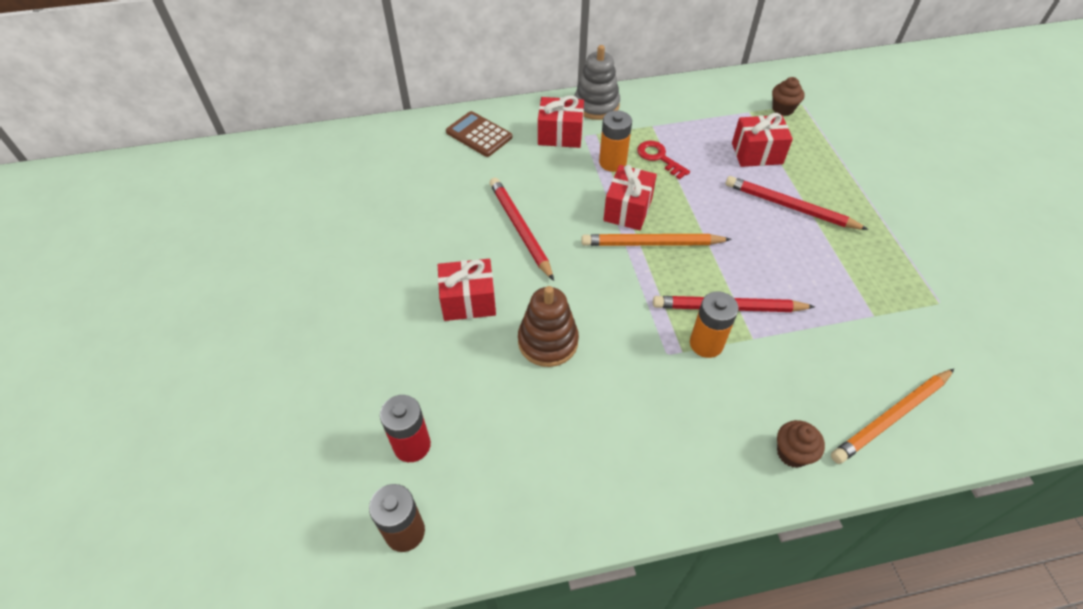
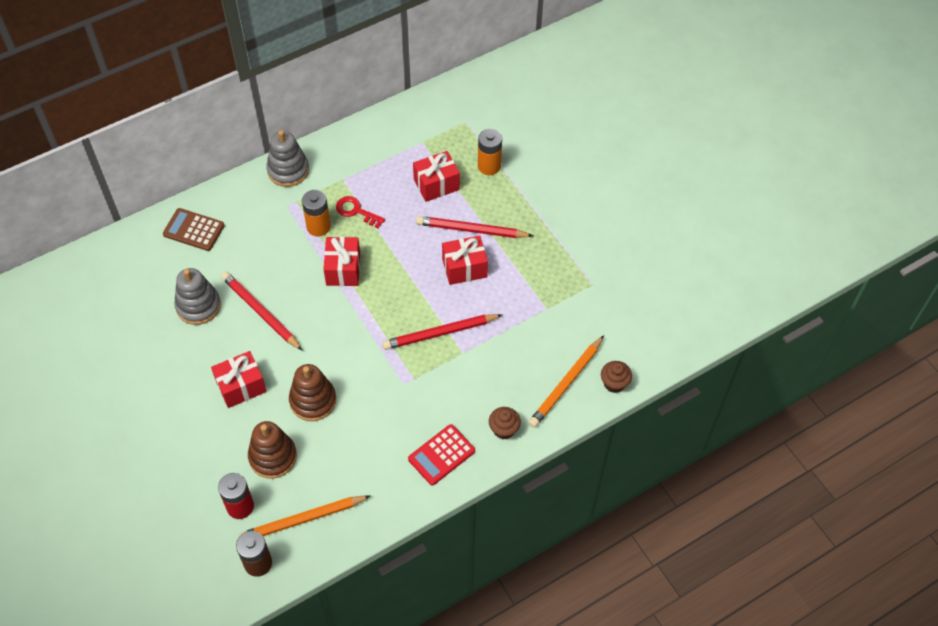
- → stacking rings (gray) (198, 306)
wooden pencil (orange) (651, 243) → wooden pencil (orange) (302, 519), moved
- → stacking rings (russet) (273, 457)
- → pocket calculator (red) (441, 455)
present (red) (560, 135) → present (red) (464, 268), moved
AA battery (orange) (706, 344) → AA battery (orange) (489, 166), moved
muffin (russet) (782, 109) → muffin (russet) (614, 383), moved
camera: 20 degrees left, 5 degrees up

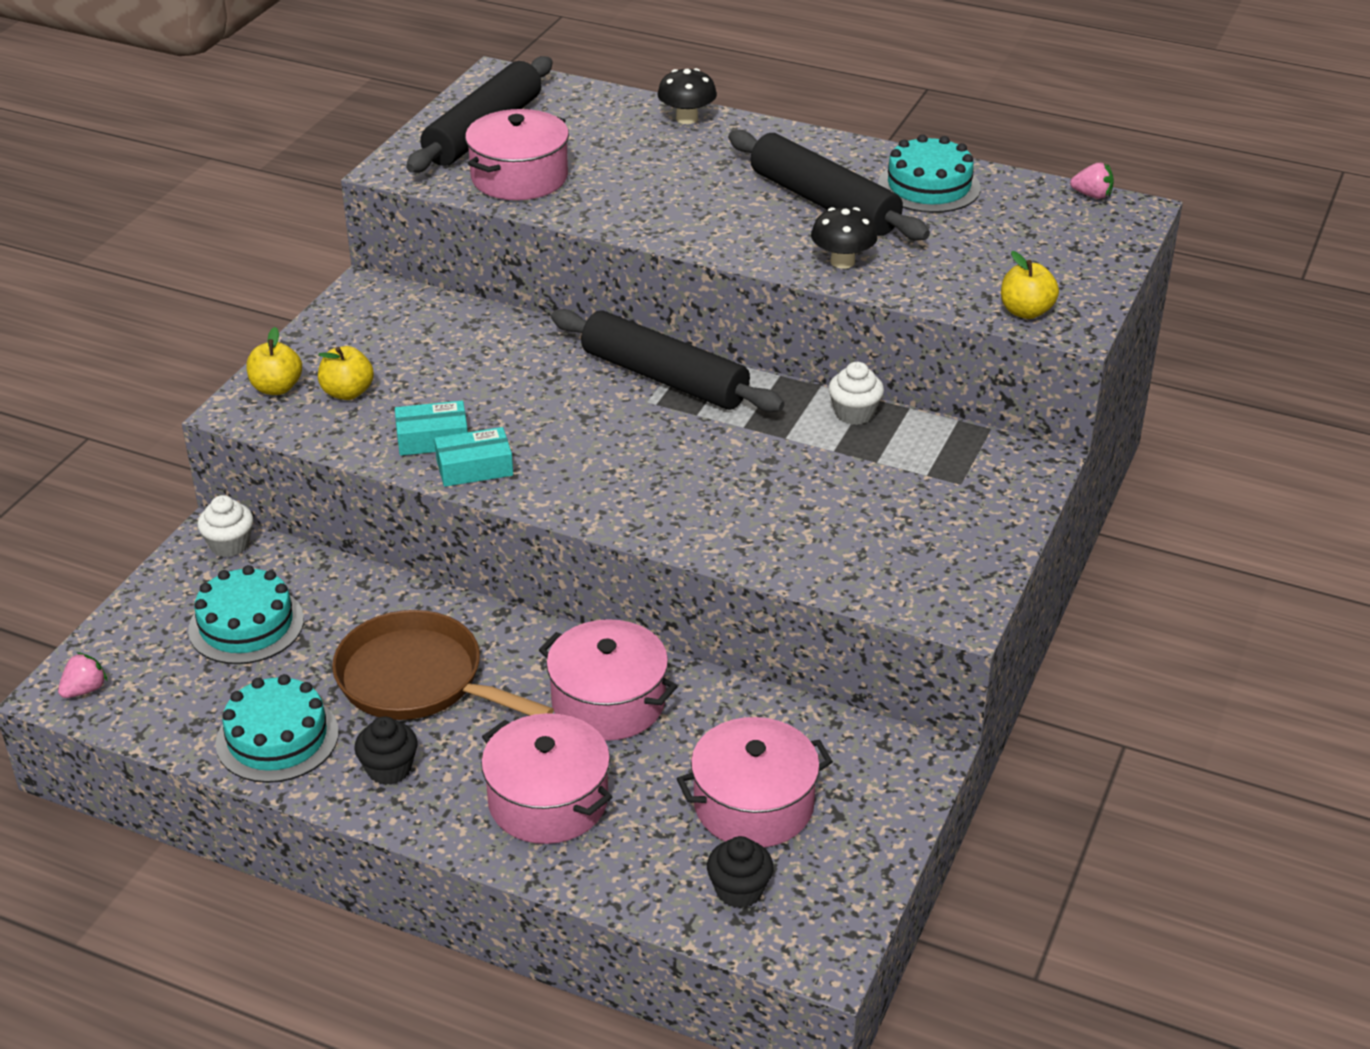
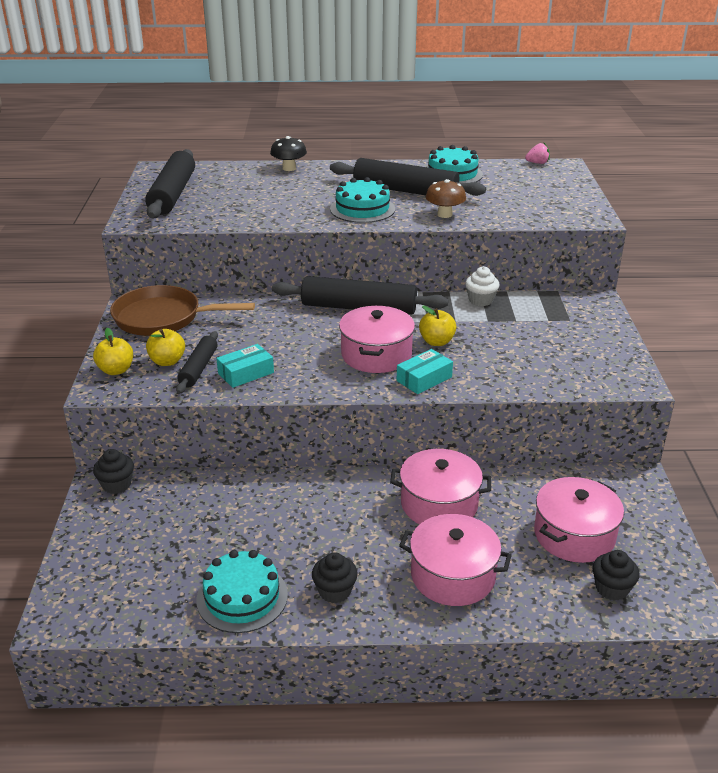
muffin (pure white) (229, 545) → muffin (black) (116, 485)
skillet (russet) (418, 680) → skillet (russet) (163, 318), moved
- → pastry roller (black) (198, 368)
gateau (teal) (246, 625) → gateau (teal) (362, 209), moved
cooking pot (pink) (519, 177) → cooking pot (pink) (376, 355), moved
package (teal) (474, 467) → package (teal) (424, 379), moved
apple (bright yellow) (1026, 311) → apple (bright yellow) (436, 342), moved
mushroom (black) (842, 262) → mushroom (russet) (444, 214)
toy strawberry (pink) (85, 690) → -
camera: 25 degrees left, 5 degrees down

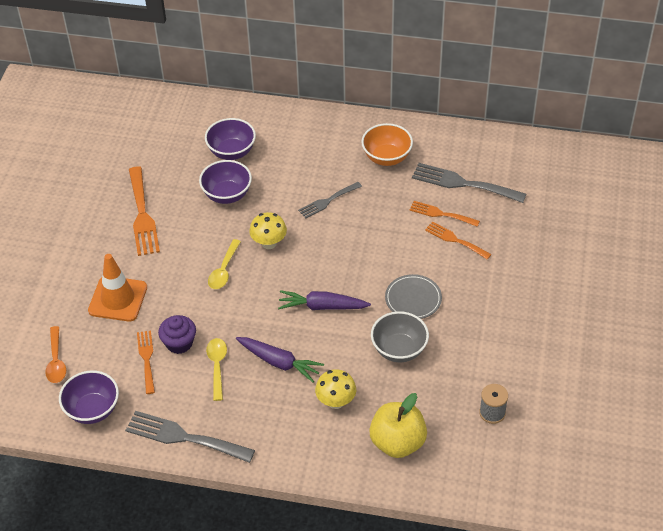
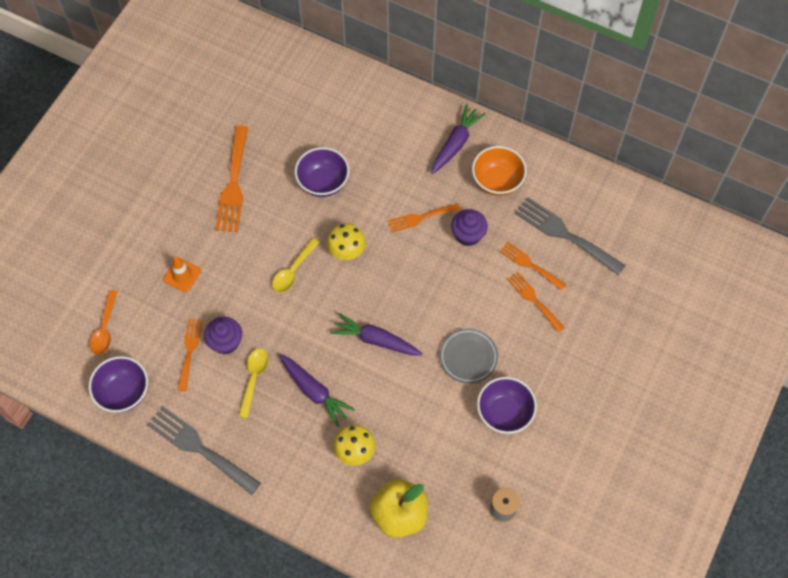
road cone (orange) (118, 299) → road cone (orange) (182, 275), x0.59
dinner fork (gray) (327, 201) → dinner fork (orange) (420, 218)
- → toy carrot (royal purple) (455, 144)
- → muffin (royal purple) (468, 235)
deep dish (royal purple) (232, 152) → deep dish (royal purple) (504, 413), moved
deep dish (gray) (399, 350) → -
camera: 15 degrees right, 15 degrees up

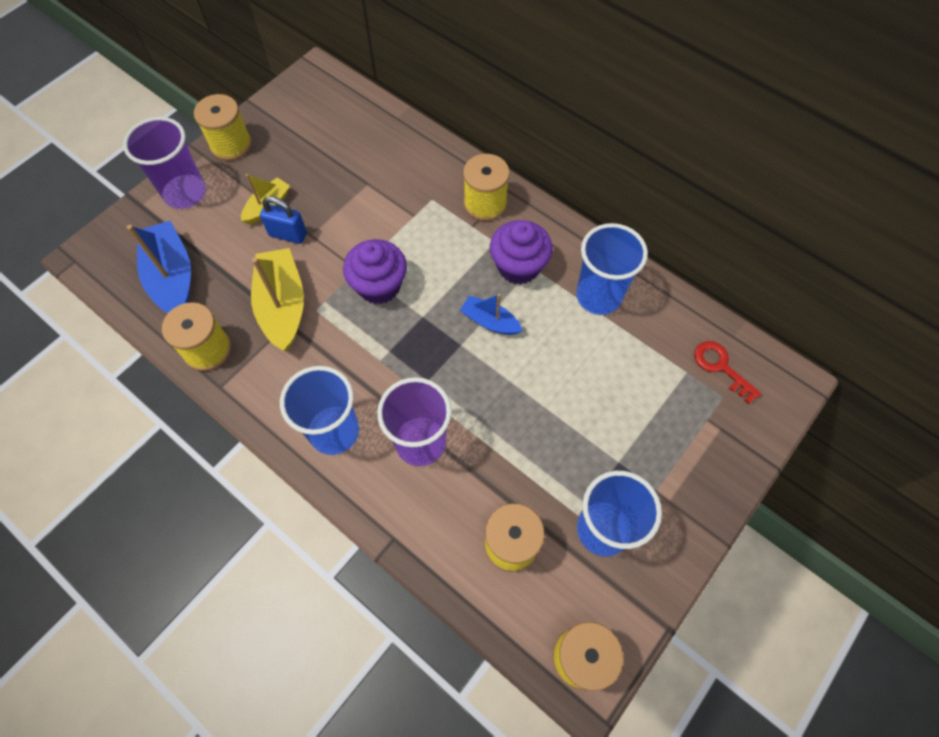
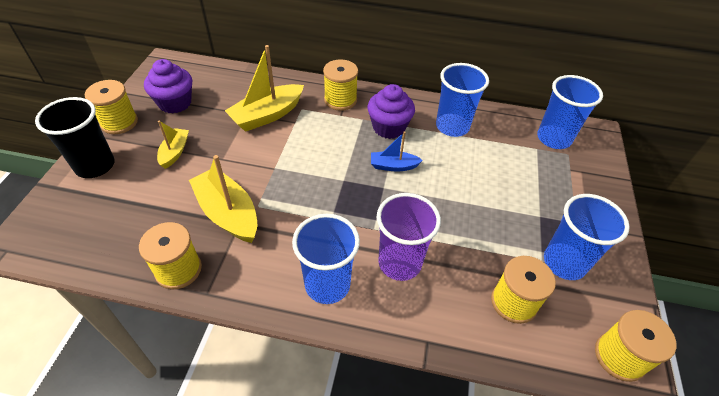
tumbler (royal purple) (185, 193) → tumbler (black) (95, 166)
muffin (royal purple) (379, 285) → muffin (royal purple) (175, 103), moved
- → sailboat (bright yellow) (267, 115)
latchkey (red) (721, 367) → tumbler (cobalt) (553, 138)
sailboat (cobalt) (172, 277) → -
small lock (cobalt) (288, 234) → -
camera: 30 degrees left, 15 degrees down

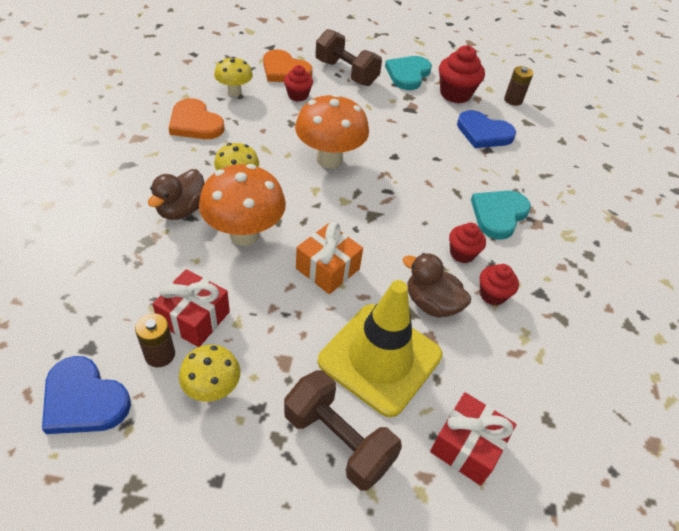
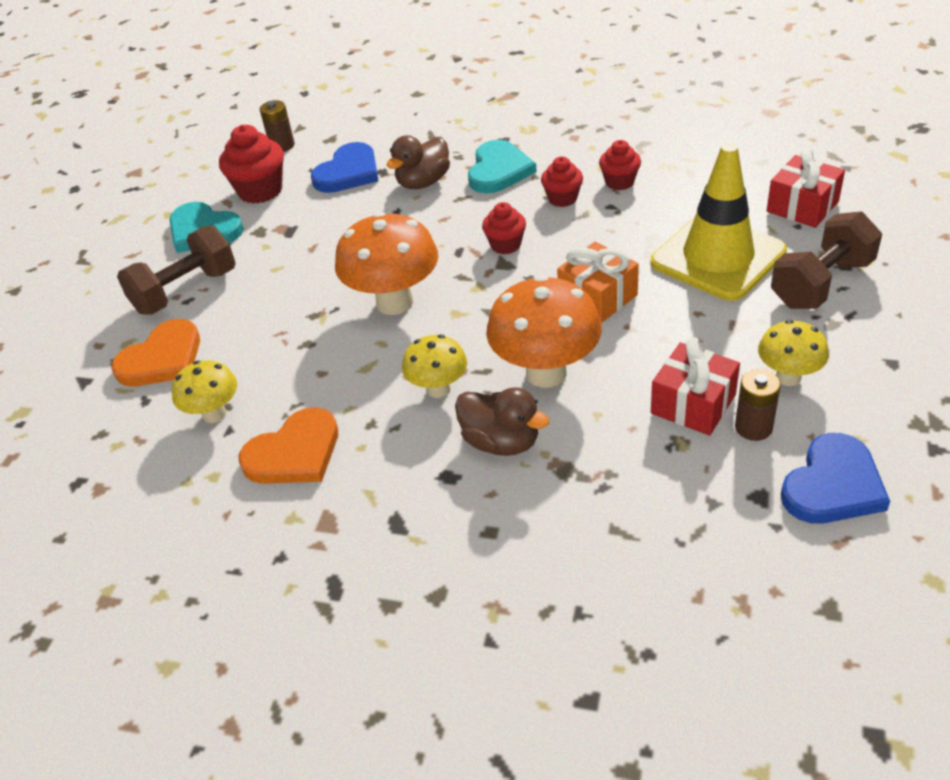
toy duck (russet) (431, 303) → toy duck (russet) (423, 182), moved
heart (teal) (498, 214) → heart (teal) (499, 170), 120 degrees counterclockwise
muffin (red) (298, 95) → muffin (red) (505, 245), moved
camera: 75 degrees left, 5 degrees down

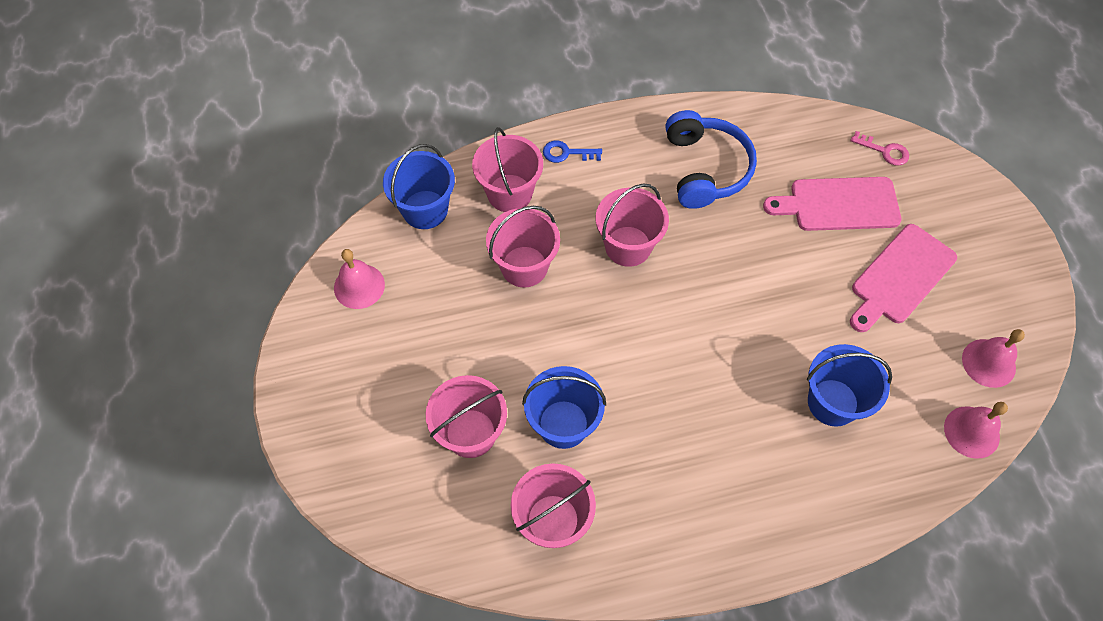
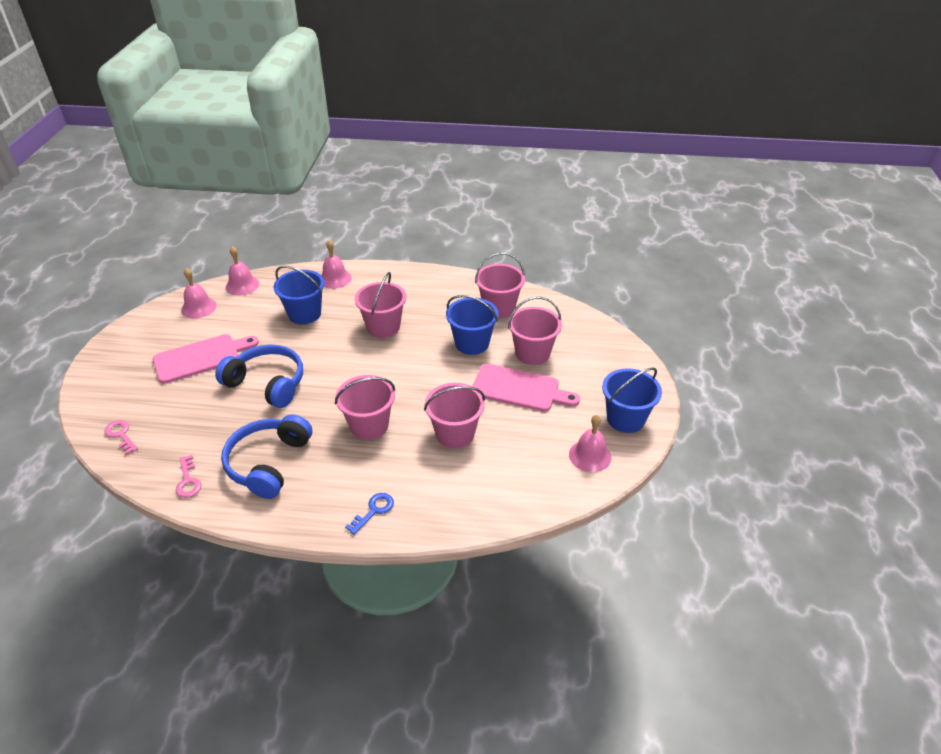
- → latchkey (pink) (188, 481)
- → headset (cobalt) (267, 383)
- → hand bell (pink) (335, 278)
latchkey (cobalt) (567, 153) → latchkey (cobalt) (373, 511), 75 degrees counterclockwise
bucket (pink) (509, 193) → bucket (pink) (383, 327), moved
bread board (pink) (838, 204) → bread board (pink) (519, 389), moved
bucket (cobalt) (425, 209) → bucket (cobalt) (625, 419), moved
camera: 160 degrees left, 20 degrees down

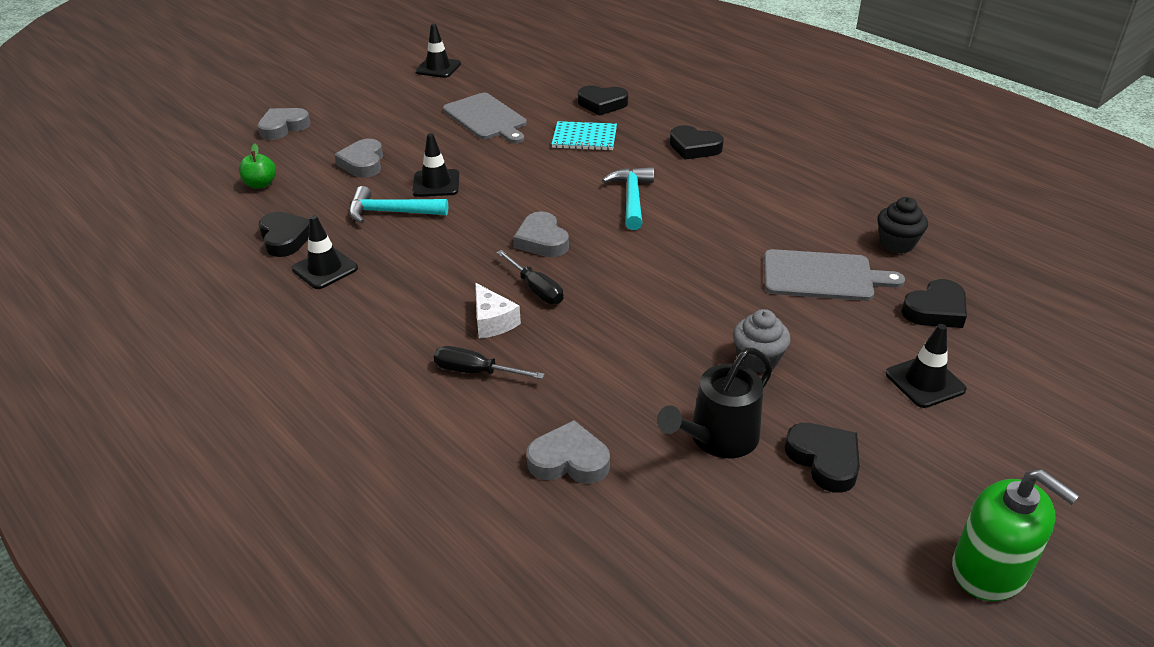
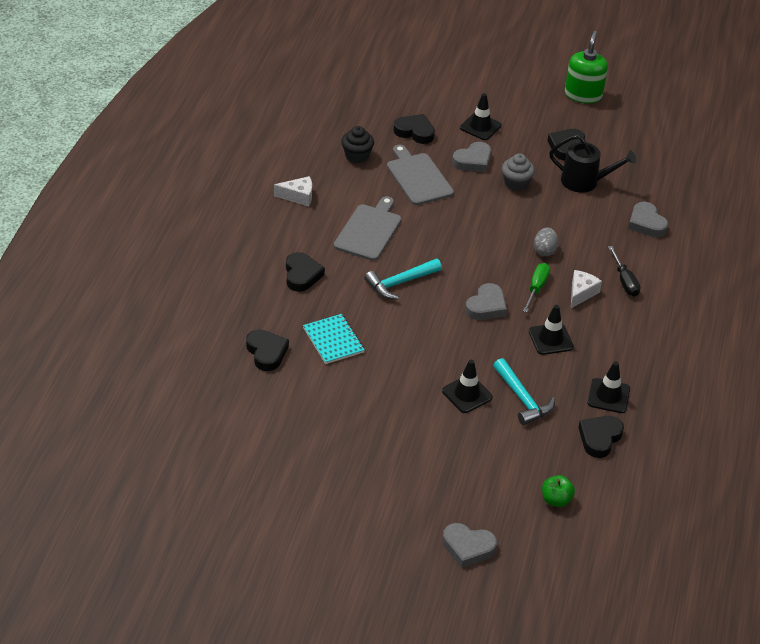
- → cheese wedge (pure white) (298, 196)
bread board (gray) (486, 118) → bread board (gray) (369, 230), moved
heart (gray) (363, 163) → heart (gray) (473, 161), moved
hand screwdriver (black) (536, 289) → hand screwdriver (leaf-green) (536, 288)
road cone (black) (438, 68) → road cone (black) (550, 339), moved
- → toy egg (gray) (544, 250)
camera: 125 degrees left, 5 degrees up

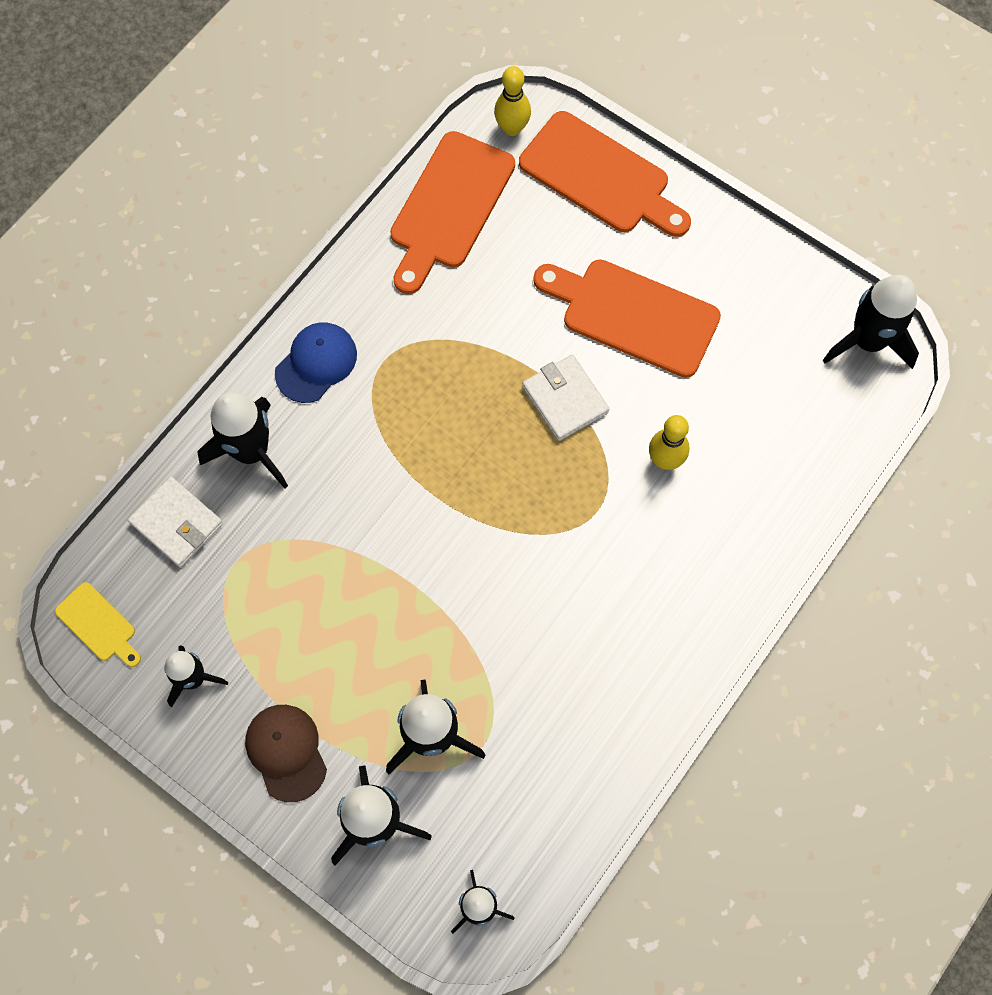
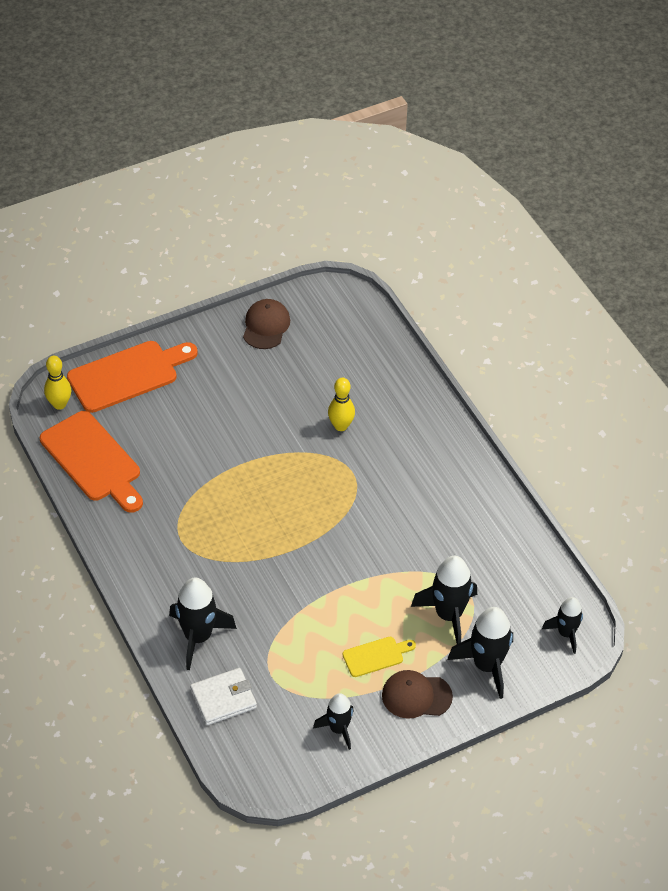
- → baseball cap (russet) (266, 326)
bread board (bright yellow) (98, 625) → bread board (bright yellow) (376, 656), moved
baseball cap (cobalt) (316, 363) → -
wallet (pure white) (565, 399) → -
bread board (orange) (633, 315) → -
toy rocket (black) (868, 341) → -
camera: 65 degrees left, 20 degrees down

